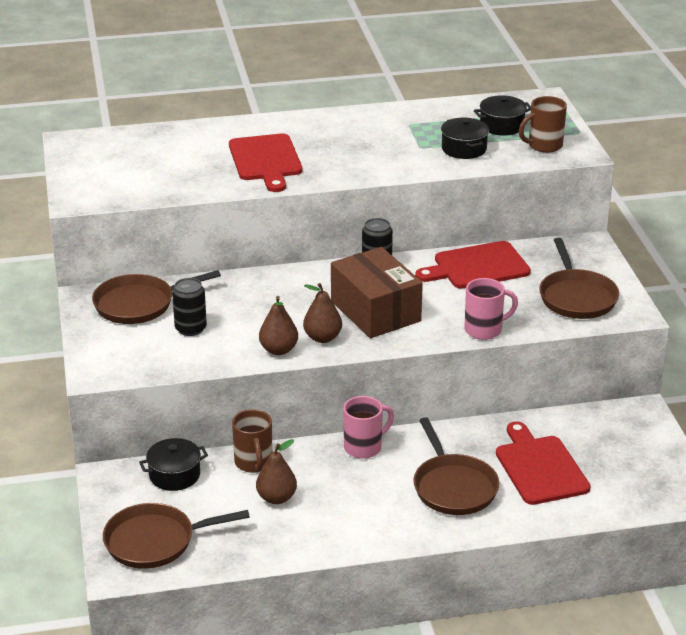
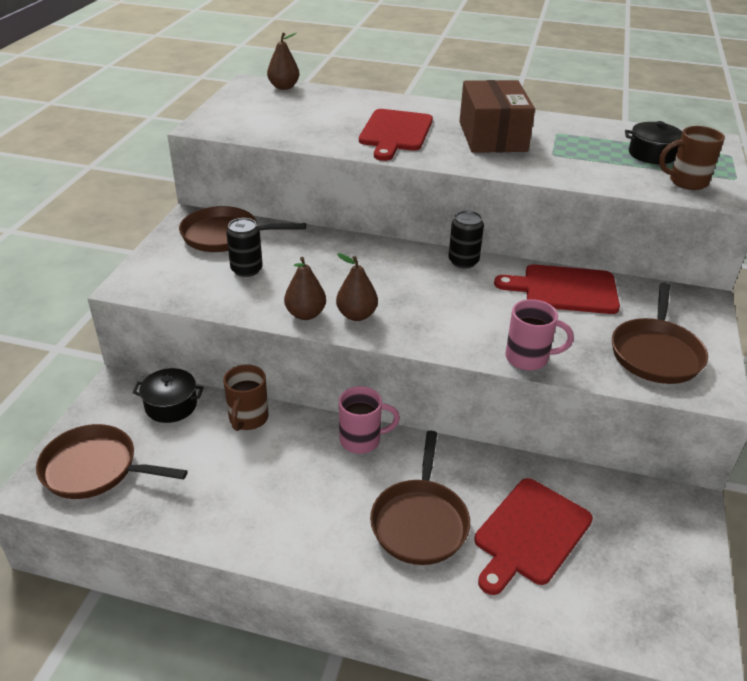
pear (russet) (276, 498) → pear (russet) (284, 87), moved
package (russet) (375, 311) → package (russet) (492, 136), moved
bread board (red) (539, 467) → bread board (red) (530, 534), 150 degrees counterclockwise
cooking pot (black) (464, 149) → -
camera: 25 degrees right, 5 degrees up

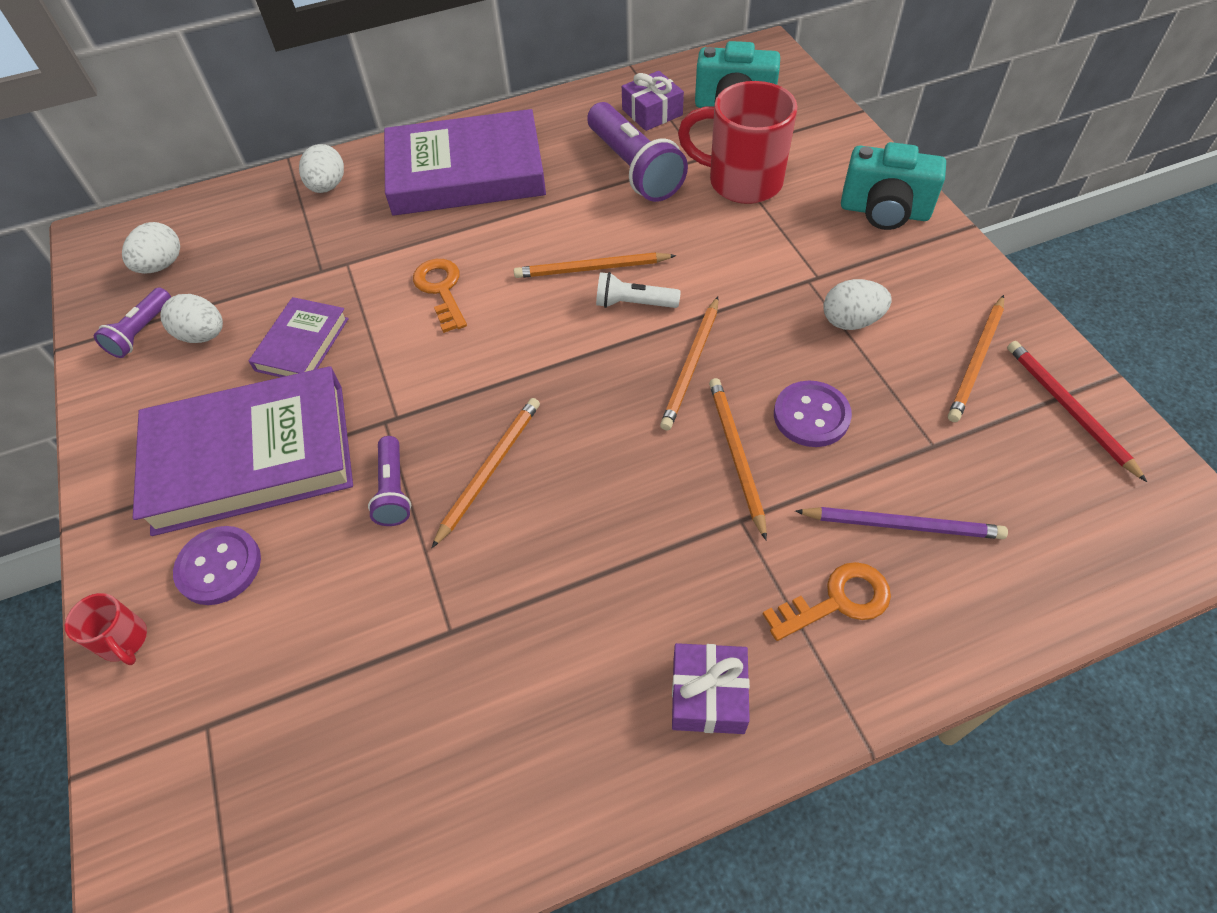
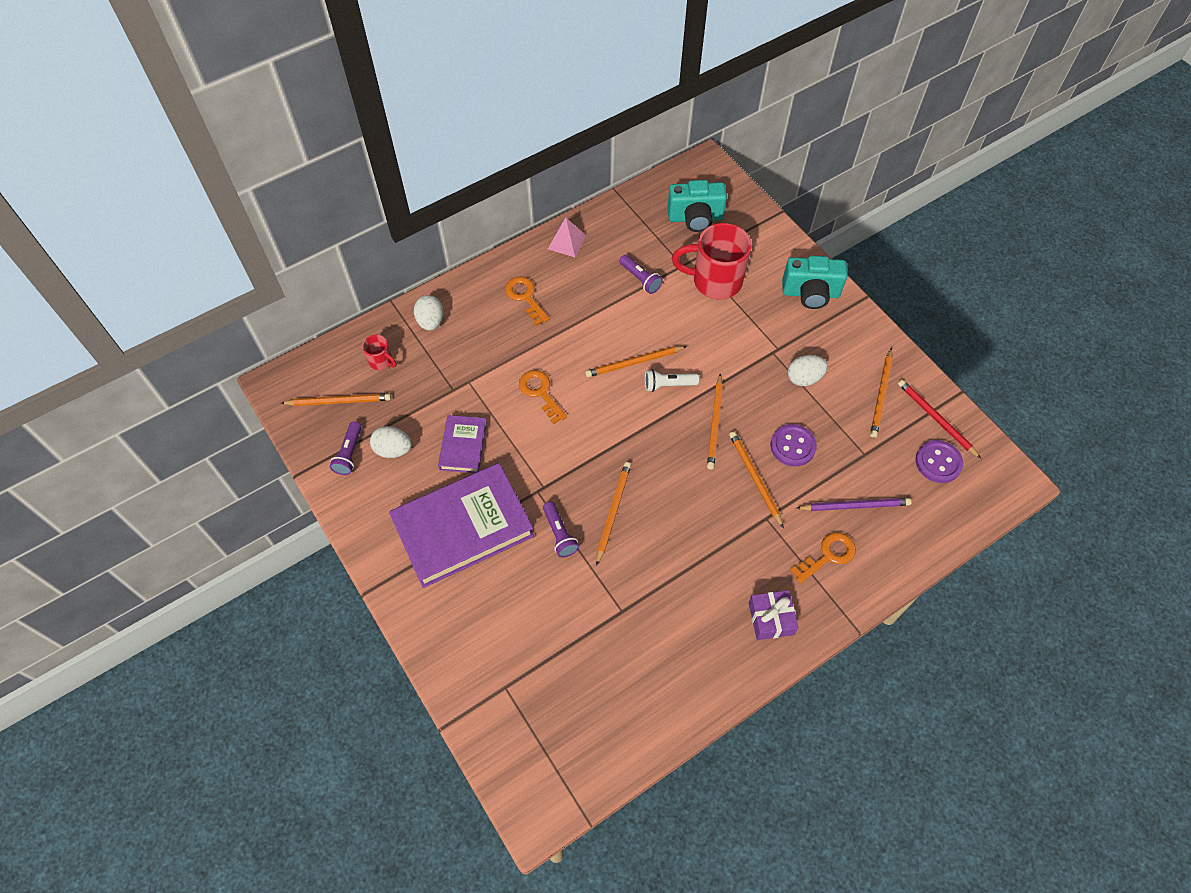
toy egg (pure white) (162, 265) → wooden pencil (orange) (339, 401)
tea mug (red) (125, 641) → tea mug (red) (381, 361), moved
book (royal purple) (466, 173) → latchkey (orange) (525, 297)
- → pyramid shape (pink) (566, 242)
torch (royal purple) (634, 168) → torch (royal purple) (640, 279), x0.54
sewing button (royal purple) (219, 567) → sewing button (royal purple) (938, 462), moved
present (royal purple) (652, 112) → -
camera: 15 degrees left, 5 degrees up

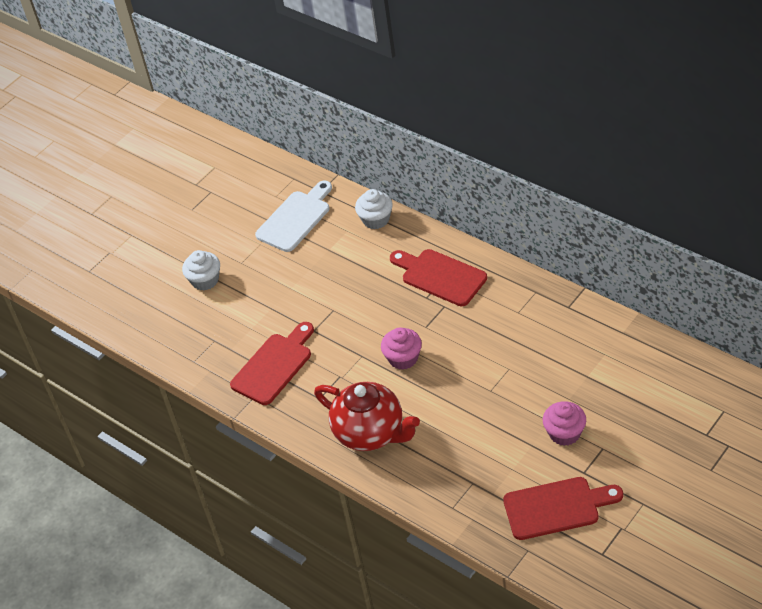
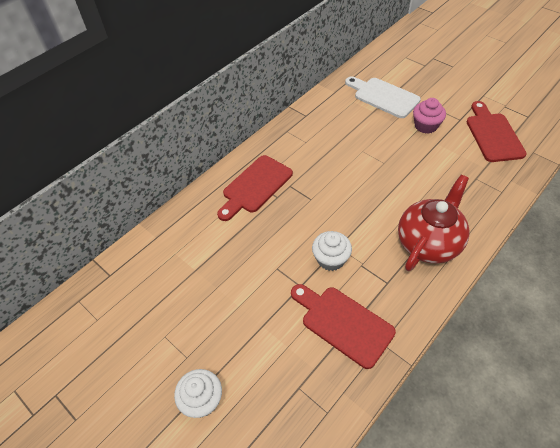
muffin (pure white) (376, 219) → muffin (pure white) (330, 259), moved
bread board (pure white) (296, 219) → bread board (pure white) (383, 96), moved
muffin (pink) (403, 358) → -
camera: 90 degrees left, 5 degrees up

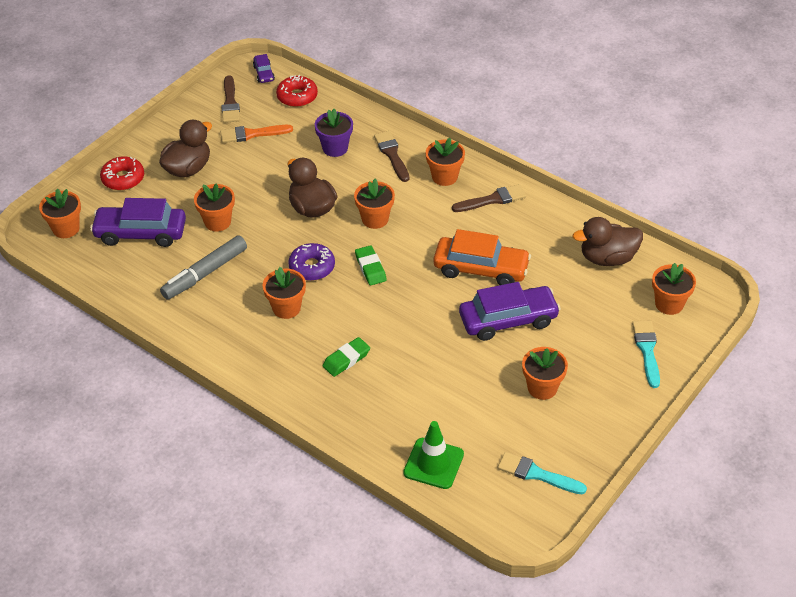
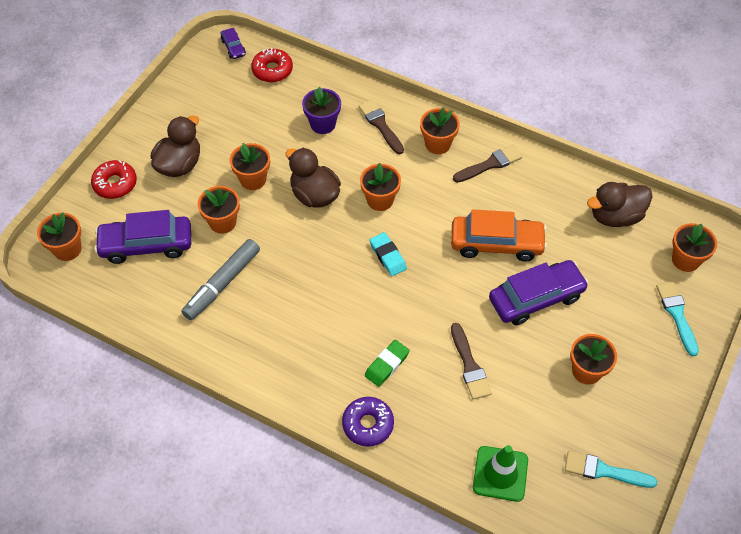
flower pot (orange) (286, 308) → flower pot (orange) (253, 179), moved
donut (royal purple) (312, 267) → donut (royal purple) (368, 424), moved
pencil eraser (leaf-green) (370, 268) → pencil eraser (teal) (388, 256)
brush (russet) (230, 103) → brush (russet) (469, 365), moved
brush (orange) (252, 134) → -
camera: 10 degrees left, 10 degrees up

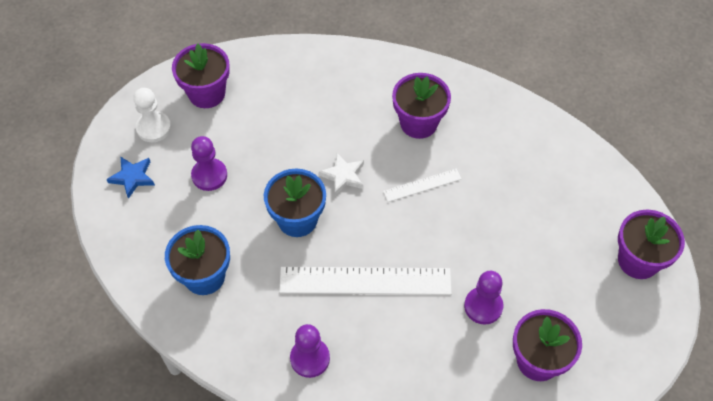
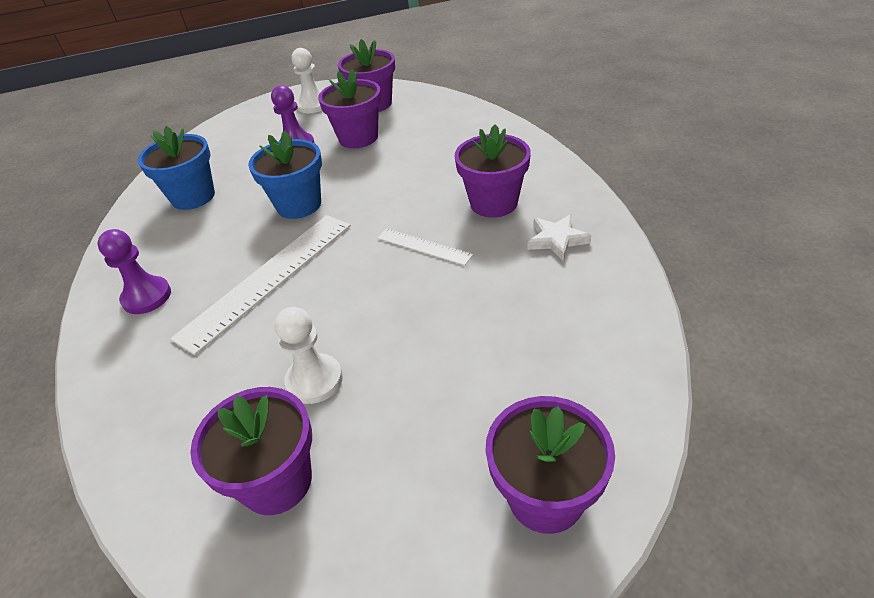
ruler (pure white) (365, 281) → ruler (pure white) (268, 278), 75 degrees clockwise
pawn (royal purple) (483, 306) → pawn (pure white) (314, 380)
- → flower pot (royal purple) (358, 138)
star (pure white) (343, 176) → star (pure white) (556, 240), moved
star (cobalt) (132, 177) → -
camera: 55 degrees right, 15 degrees down

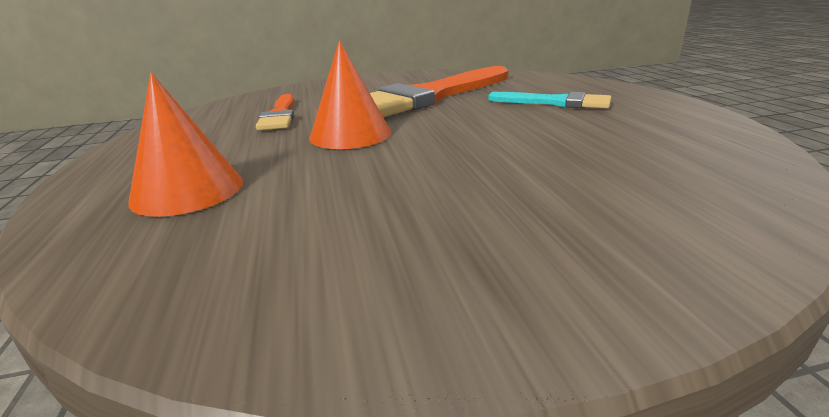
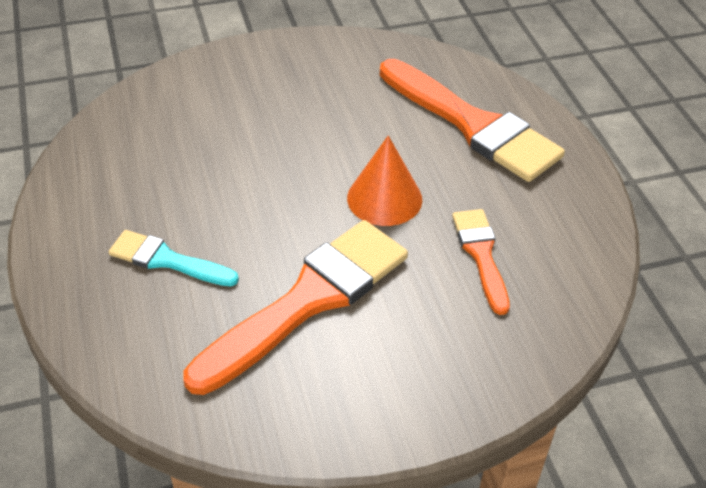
cone shape (orange) (187, 191) → brush (orange) (472, 124)
camera: 175 degrees right, 20 degrees up

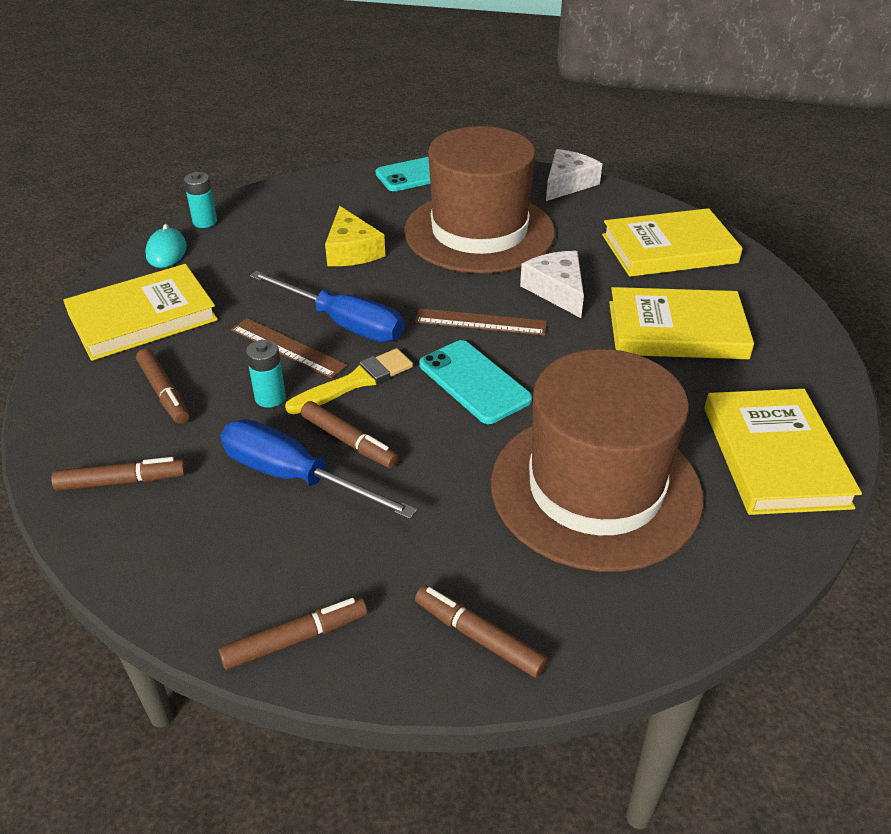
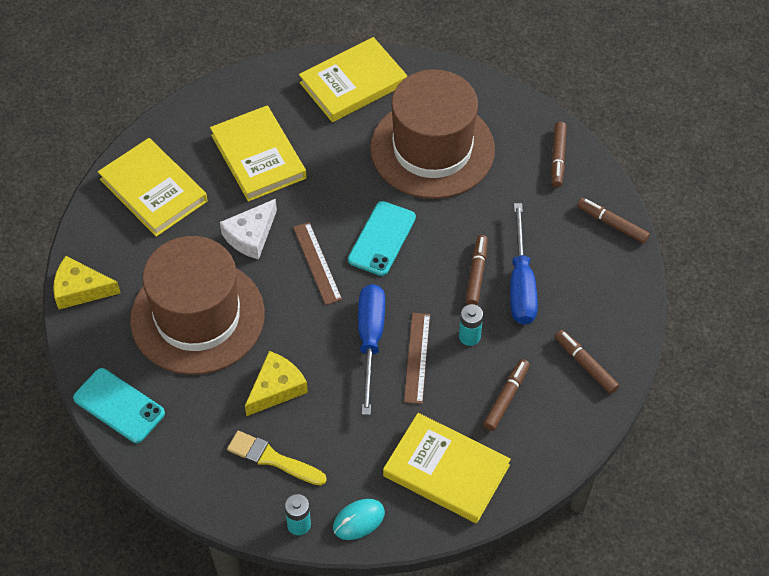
cheese wedge (pure white) (567, 184) → cheese wedge (bright yellow) (80, 289)
brush (bright yellow) (355, 382) → brush (bright yellow) (272, 459), moved
camera: 120 degrees left, 15 degrees up

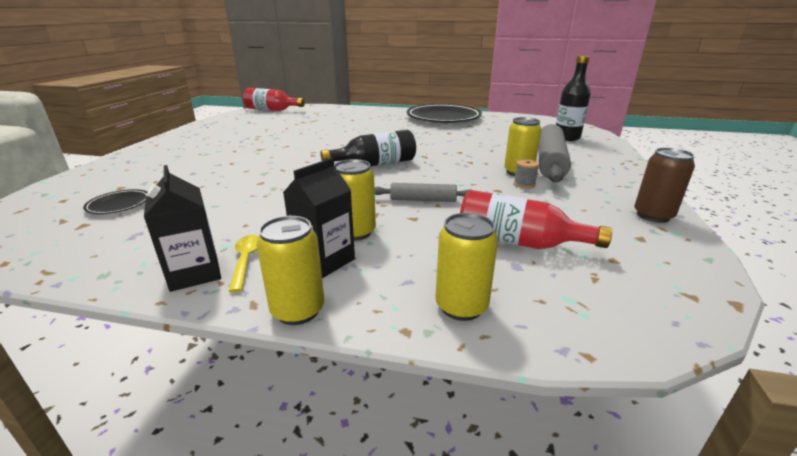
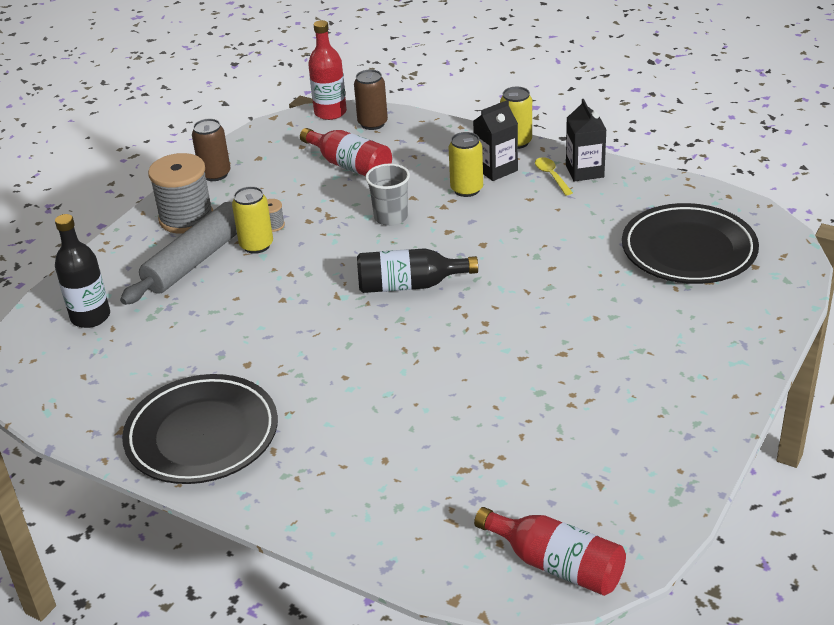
- → reel of thread (gray) (186, 218)
- → drink bottle (red) (330, 112)
- → tin (russet) (372, 123)
pastry roller (gray) (423, 200) → tumbler (gray) (391, 217)
spoon (bright yellow) (246, 260) → spoon (bright yellow) (551, 176), 150 degrees clockwise
dinner plate (black) (119, 205) → dinner plate (black) (688, 250), x2.32
tin (bright yellow) (461, 306) → -
camera: 160 degrees left, 10 degrees up

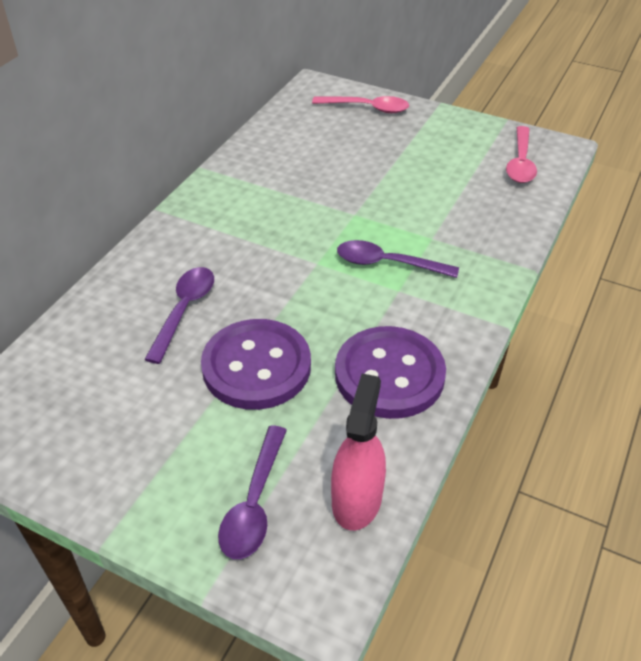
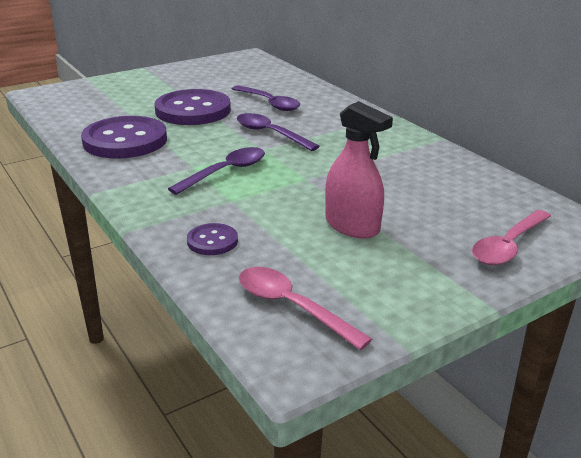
- → sewing button (royal purple) (212, 241)
spoon (royal purple) (254, 503) → spoon (royal purple) (270, 134), moved
spray cleaner (pink) (357, 499) → spray cleaner (pink) (352, 226), moved
camera: 120 degrees right, 15 degrees down

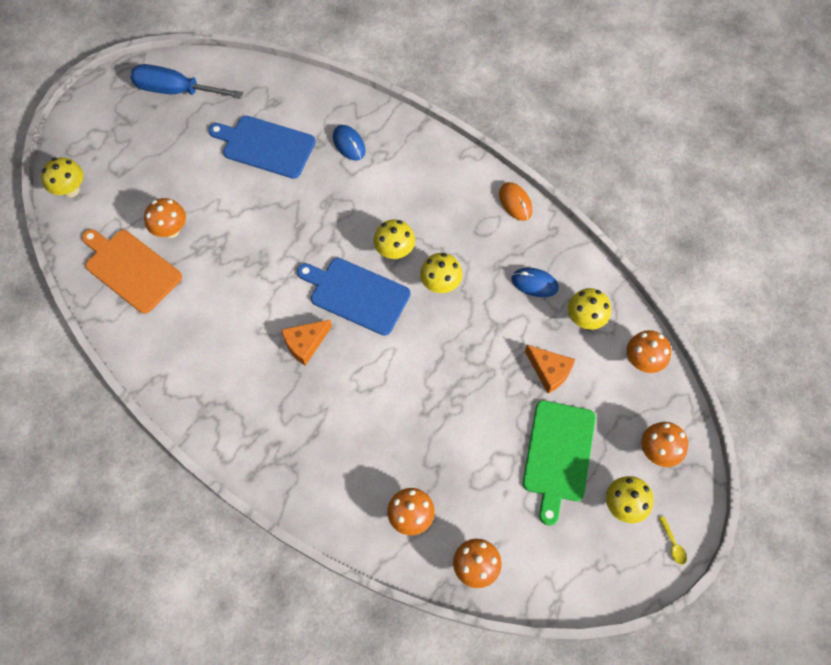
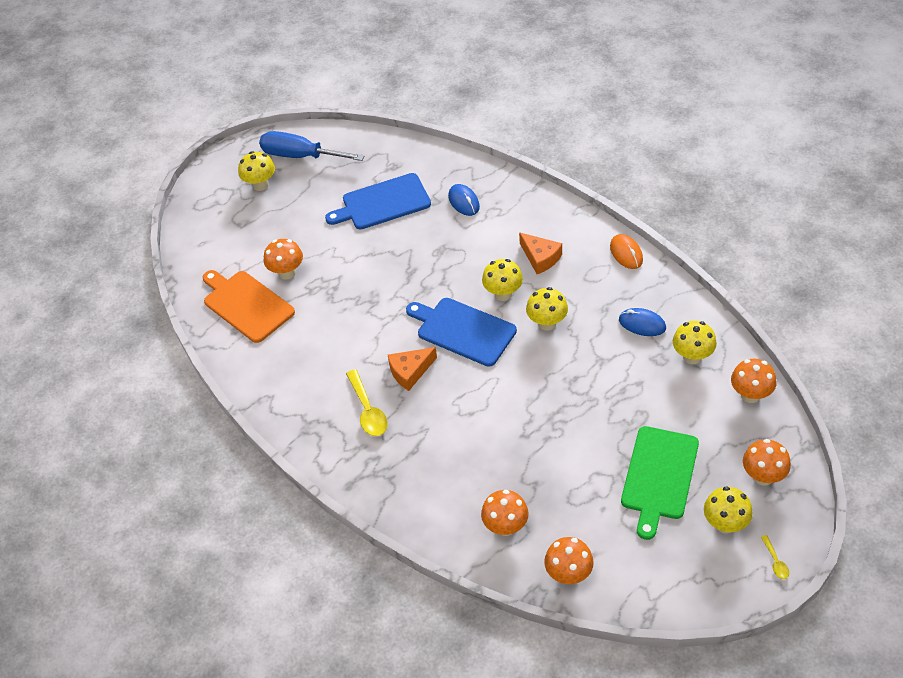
mushroom (bright yellow) (71, 190) → mushroom (bright yellow) (260, 185), moved
bread board (cobalt) (265, 146) → bread board (cobalt) (383, 203), 45 degrees counterclockwise
- → spoon (bright yellow) (368, 410)
cheese wedge (orange) (549, 371) → cheese wedge (orange) (540, 258), moved
camera: 10 degrees right, 15 degrees down

